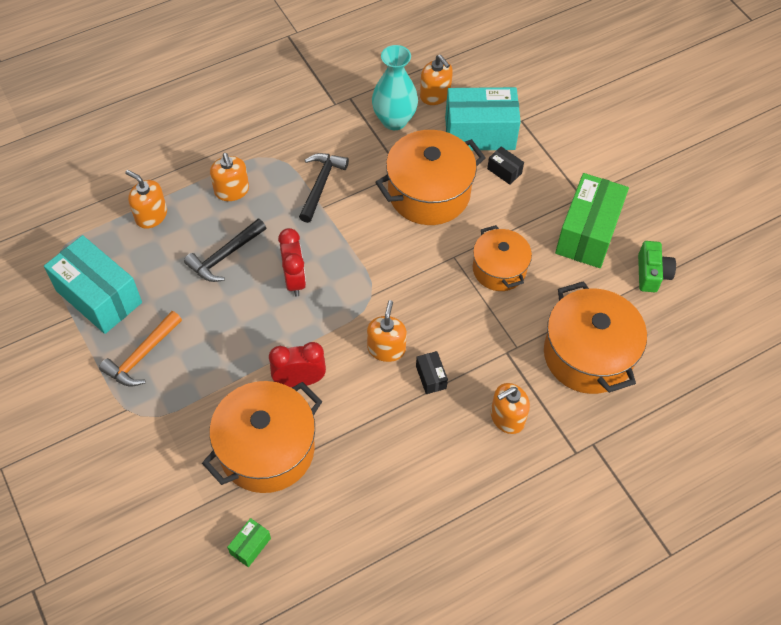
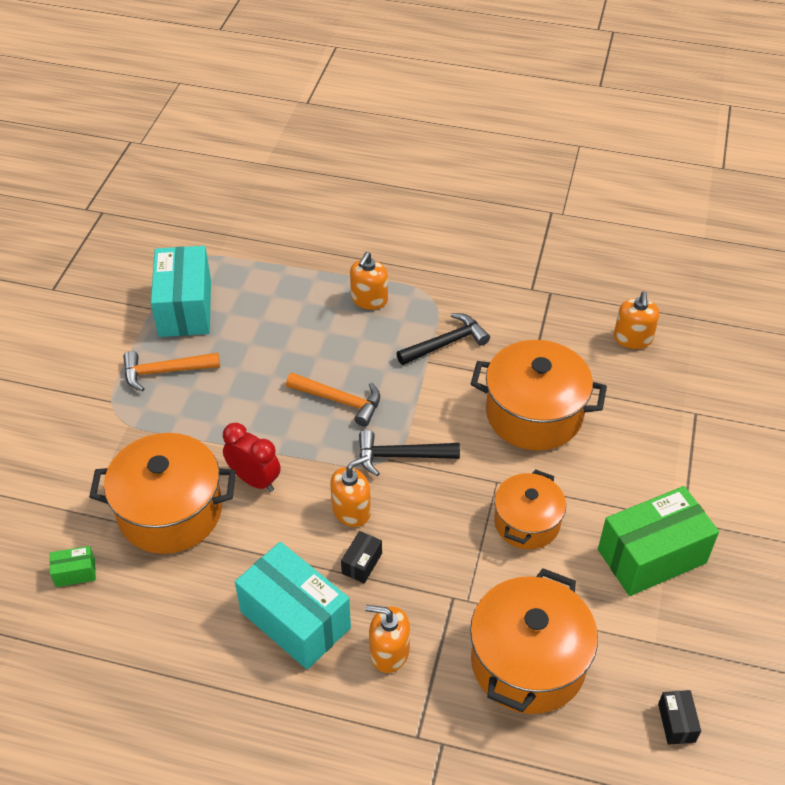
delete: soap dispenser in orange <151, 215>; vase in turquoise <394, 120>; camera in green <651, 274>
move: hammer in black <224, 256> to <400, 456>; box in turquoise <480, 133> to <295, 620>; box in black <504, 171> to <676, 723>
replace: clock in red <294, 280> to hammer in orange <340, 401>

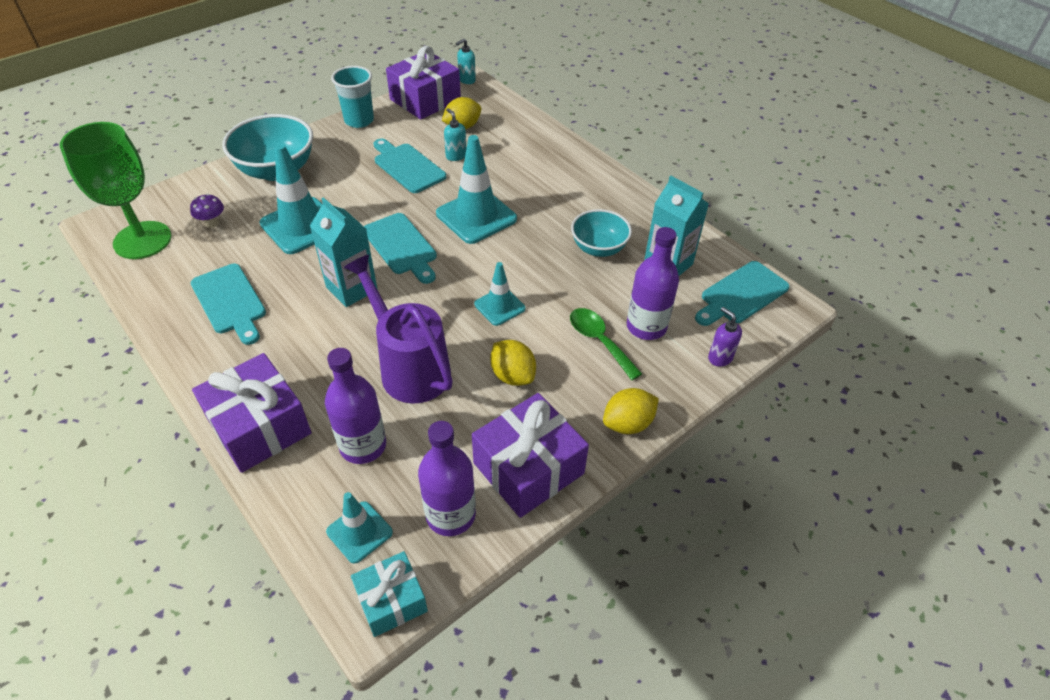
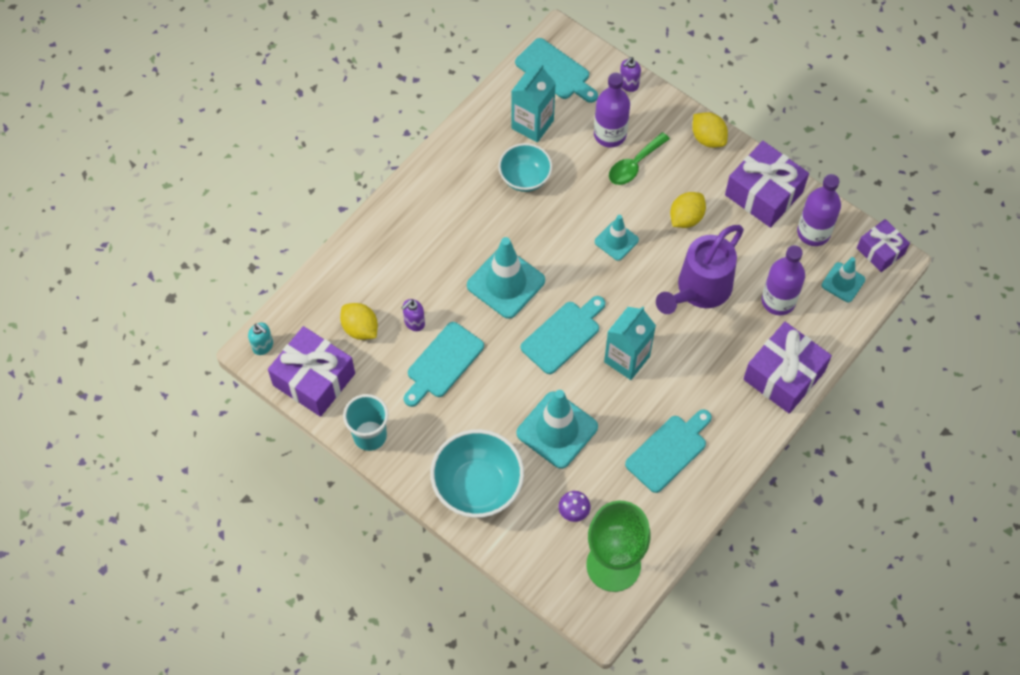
recolor: gift in turquoise <391, 600> to gift in purple <880, 251>; soap dispenser in turquoise <456, 156> to soap dispenser in purple <414, 322>

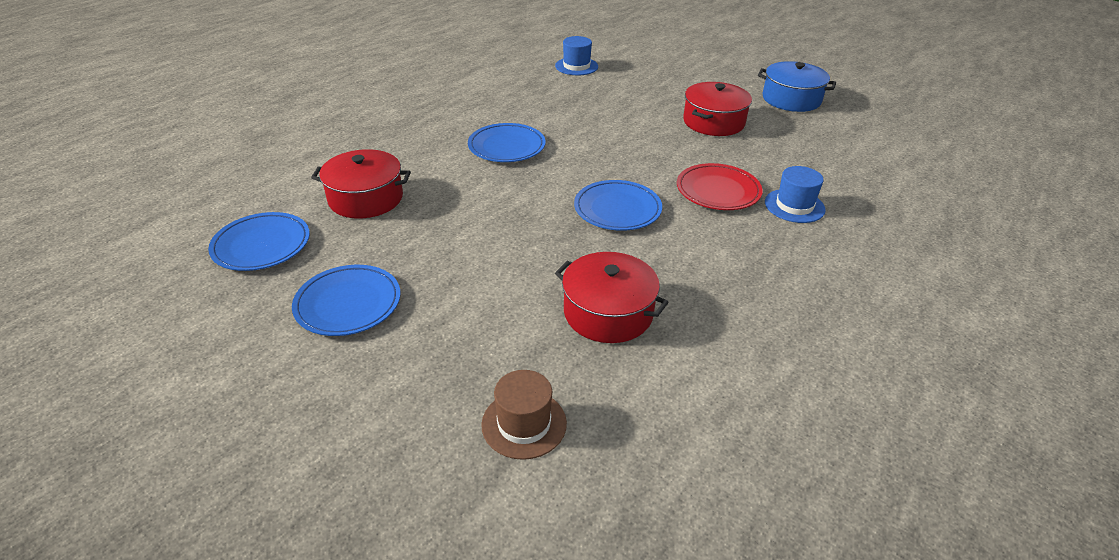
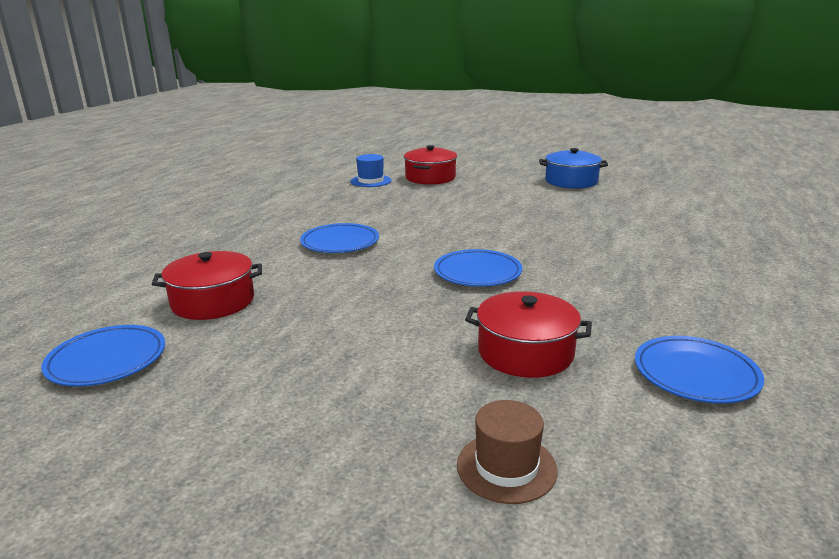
delete: plate in red <718, 191>; hat in blue <794, 206>
move: plate in blue <348, 304> to <695, 374>; pot in red <713, 122> to <430, 177>

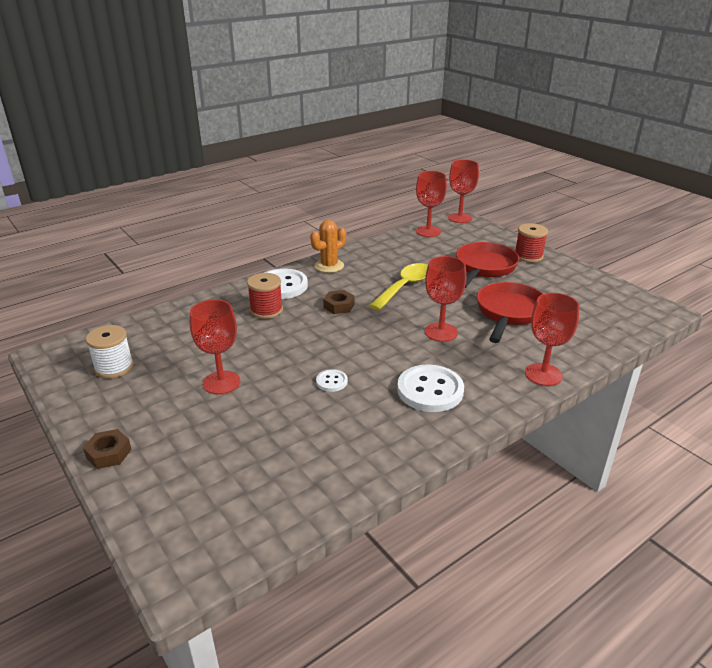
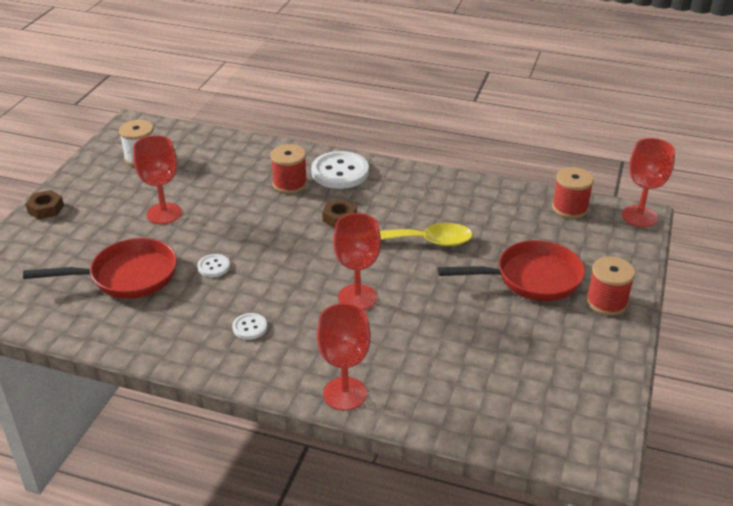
delete: cactus in orange <329, 266>
move: pan in red <509, 313> to <127, 276>
replace: goblet in red <428, 231> to spool in red <570, 208>
resize: button in white <430, 390> = <250, 327> x0.49

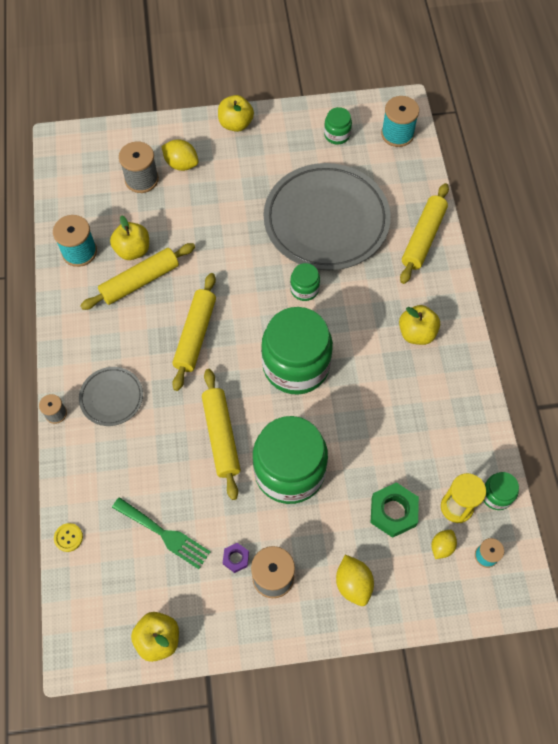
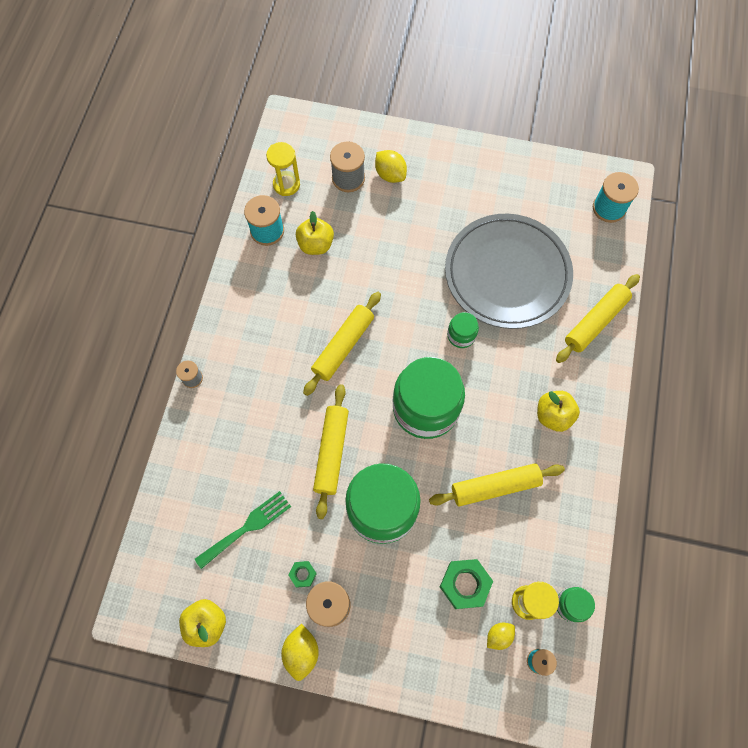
delete: button in yellow <68, 537>; plate in grey <111, 397>; apple in yellow <236, 124>; jar in green <337, 135>
insert: hourglass in yellow <286, 184>
move: rolling pin in yellow <140, 281> to <495, 486>; lemon in yellow <353, 584> to <301, 652>
recolor: nut in purple <236, 558> to nut in green <302, 574>
rotate: fork in green <164, 534> = <247, 527> 90 degrees counterclockwise

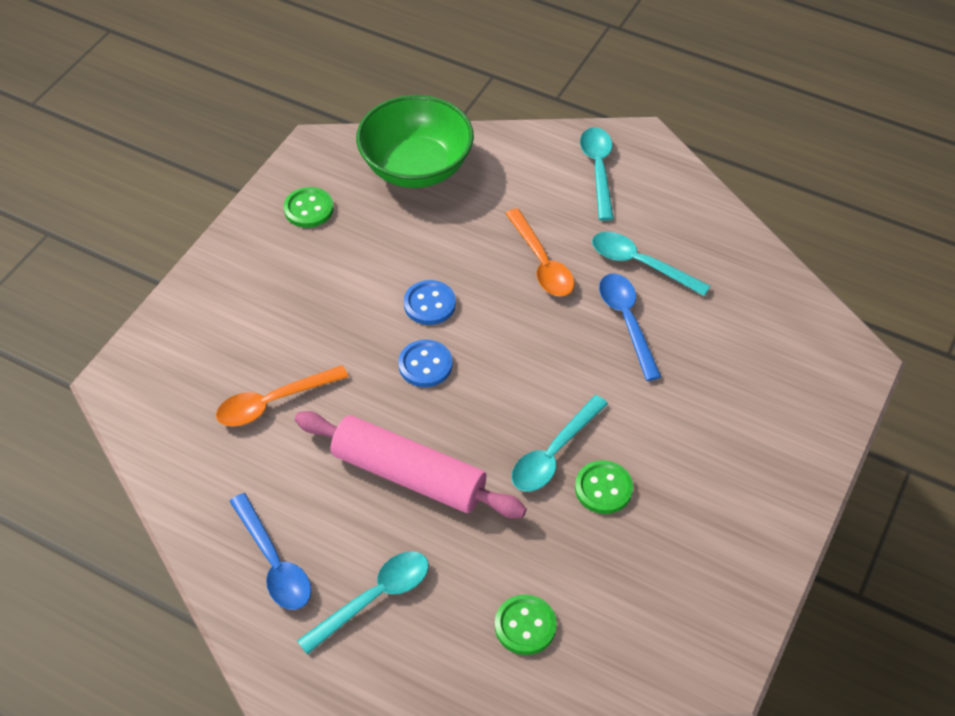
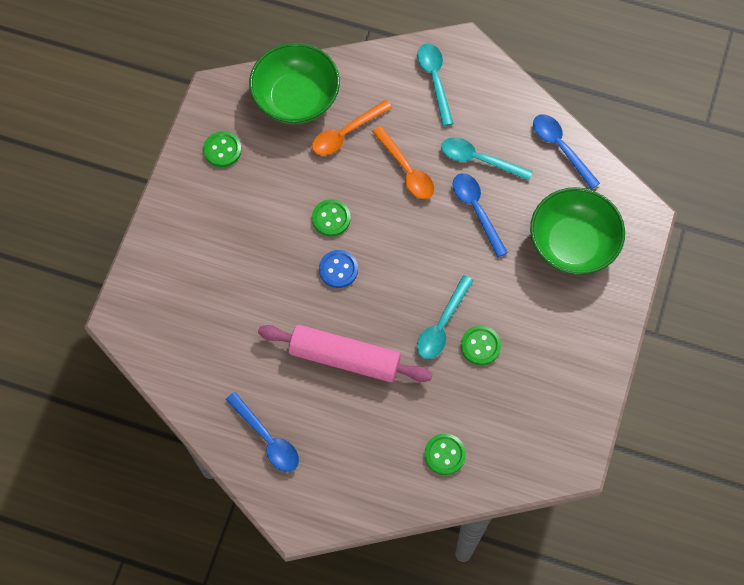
delete: spoon in turquoise <374, 598>
insert: bowl in green <572, 244>; spoon in blue <561, 148>
move: spoon in orange <273, 402> to <346, 133>
recolor: button in blue <429, 304> to button in green <331, 218>

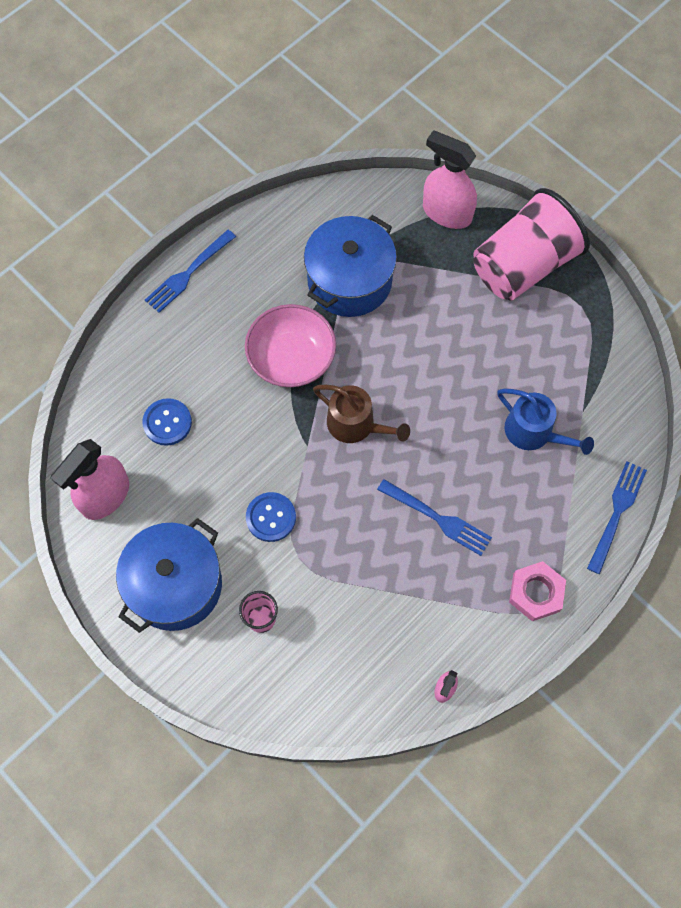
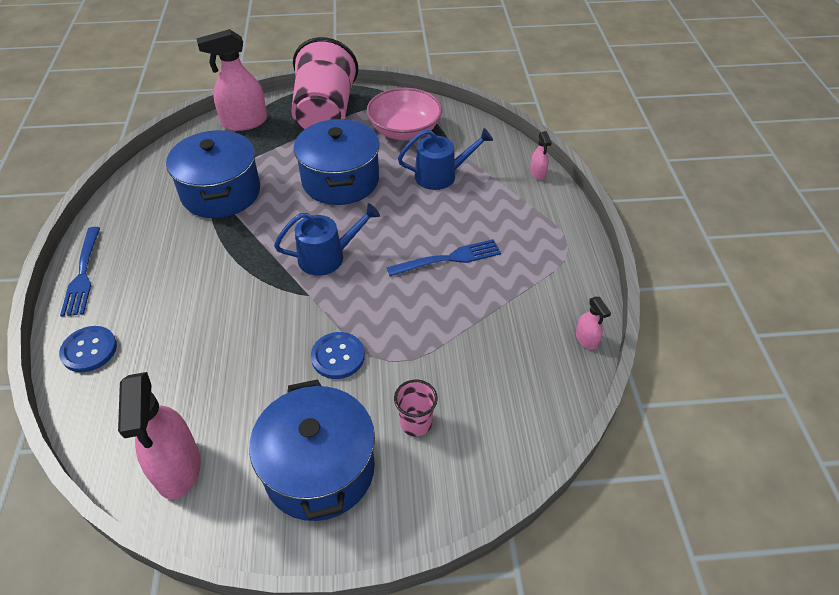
delete: nut in pink <536, 593>
insert: pot in blue <340, 180>
move: button in blue <167, 422> to <89, 350>; bowl in pink <291, 358> to <404, 131>
replace: fork in blue <617, 513> to spray bottle in pink <538, 173>
recolor: watering can in brown <356, 424> to watering can in blue <327, 257>

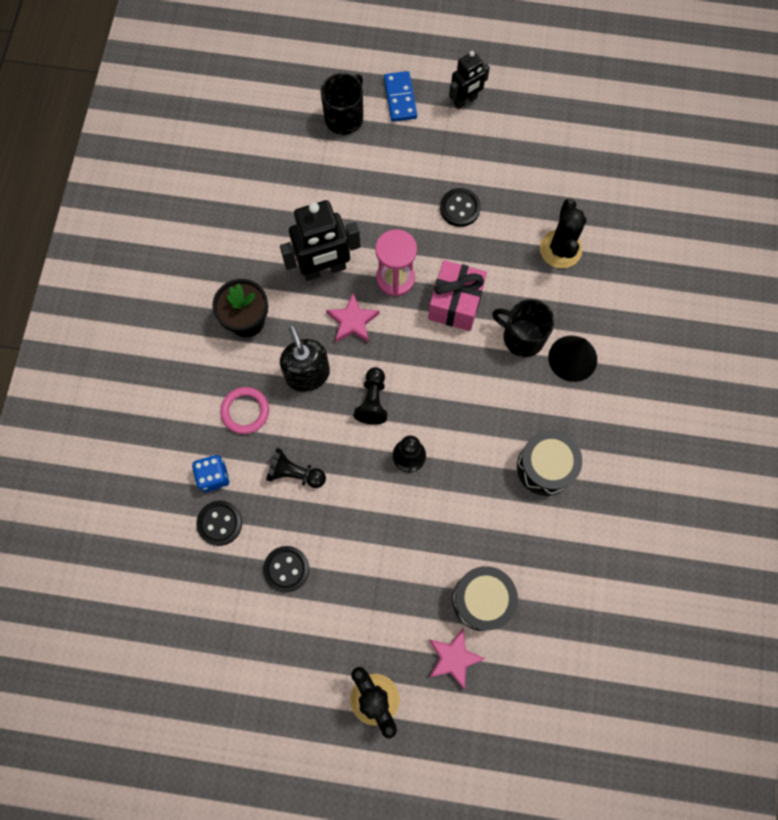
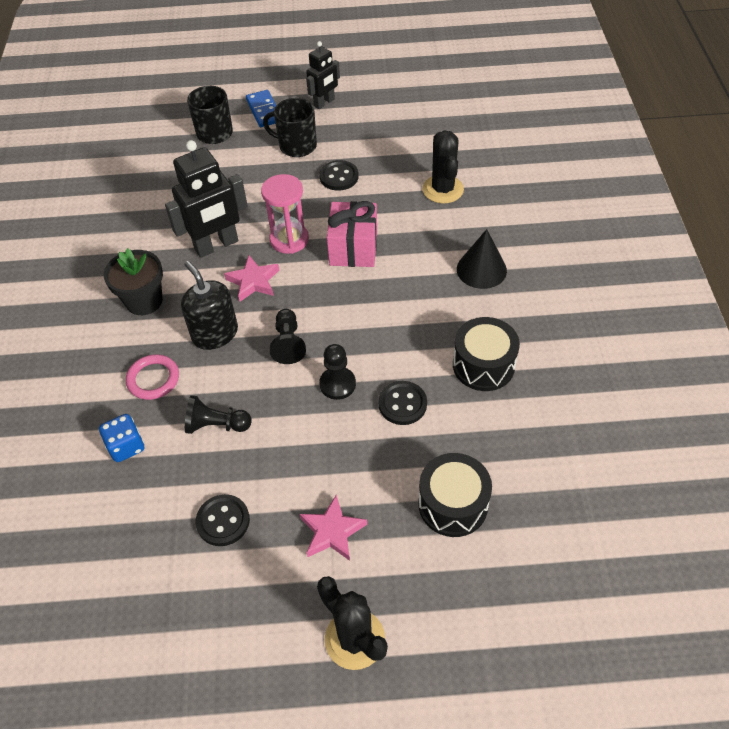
move: button in black <219, 523> to <402, 404>; star in pink <453, 658> to <332, 531>; mug in black <522, 337> to <296, 146>

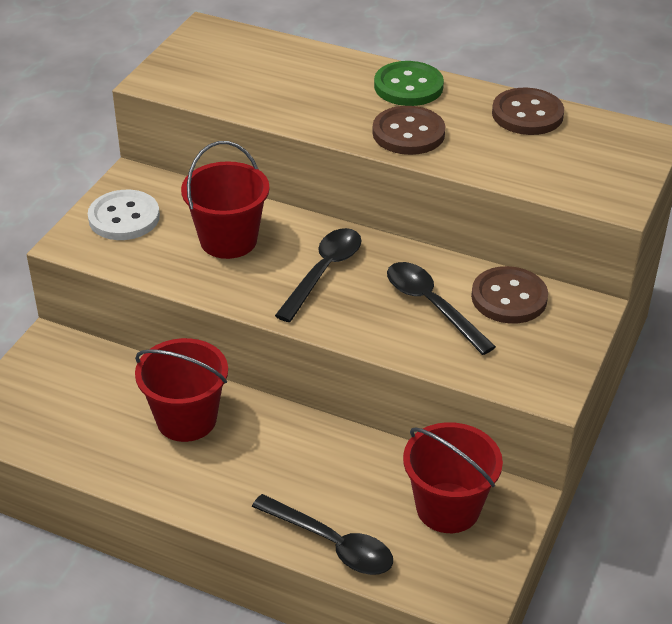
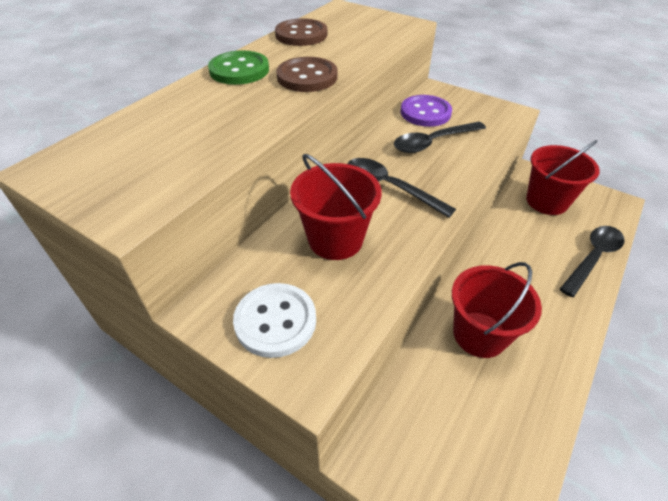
recolor: button in brown <509, 298> to button in purple <425, 113>

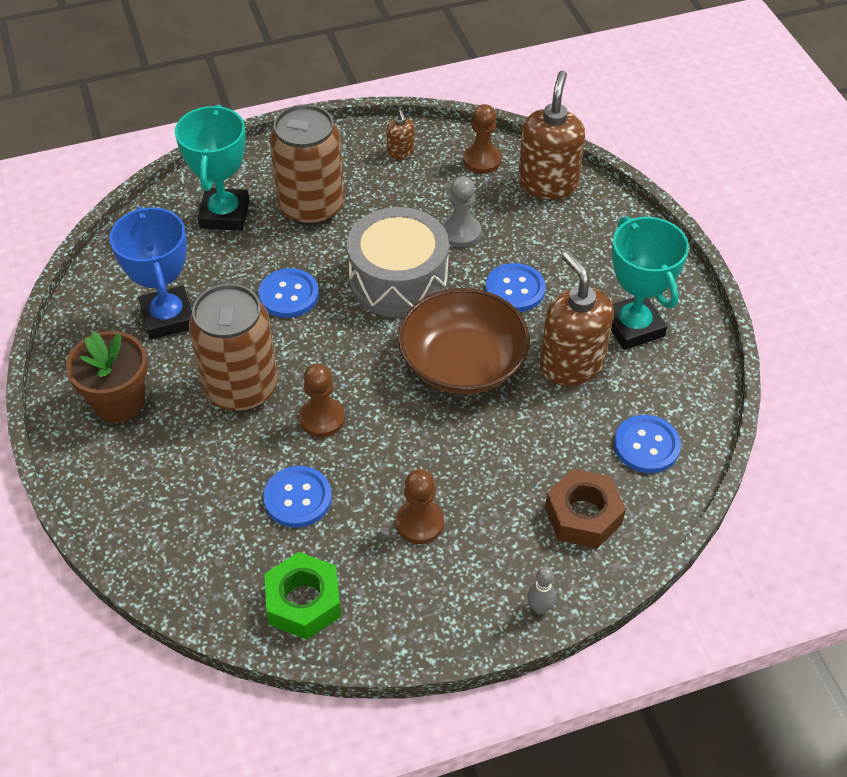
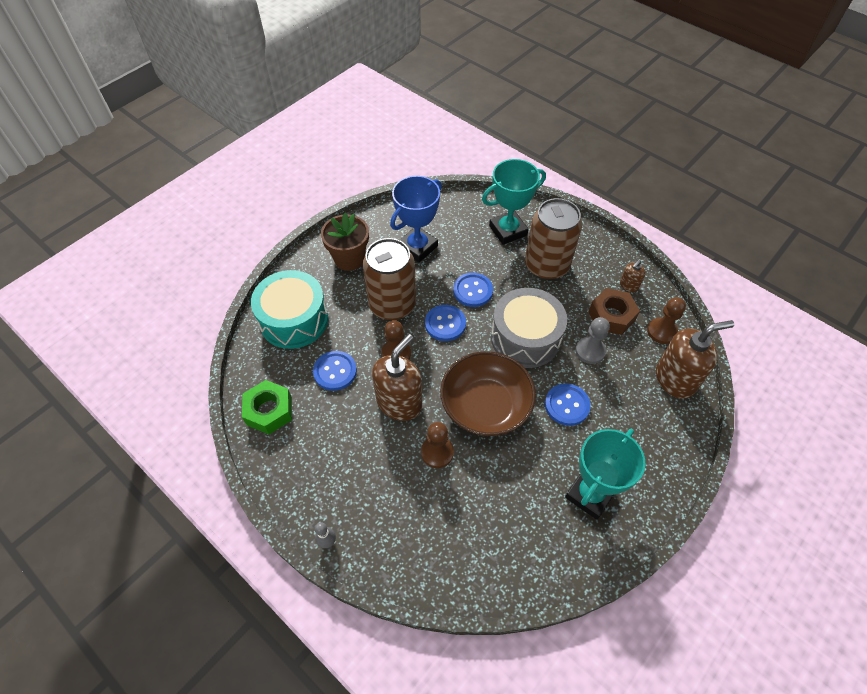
insert: drum in turquoise <294, 319>
move: pawn in brown <419, 523> to <437, 452>; soap dispenser in brown <571, 364> to <399, 403>; nut in brown <583, 515> to <611, 316>; button in blue <646, 445> to <445, 324>

